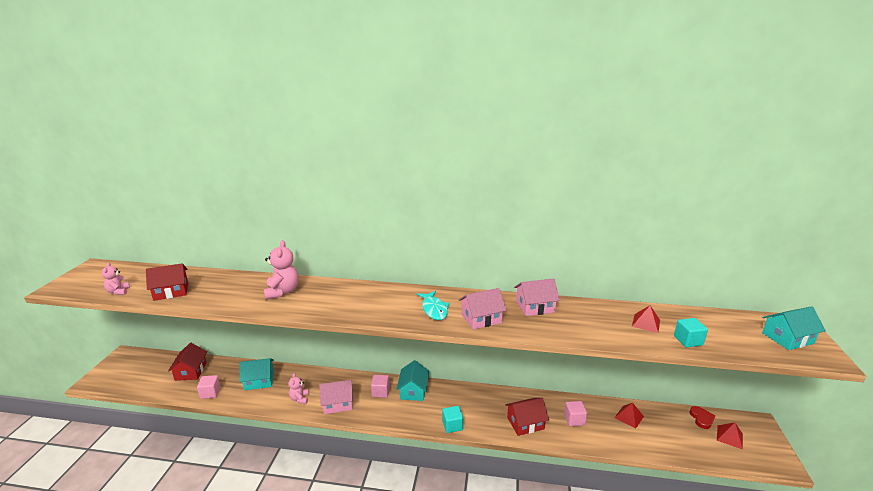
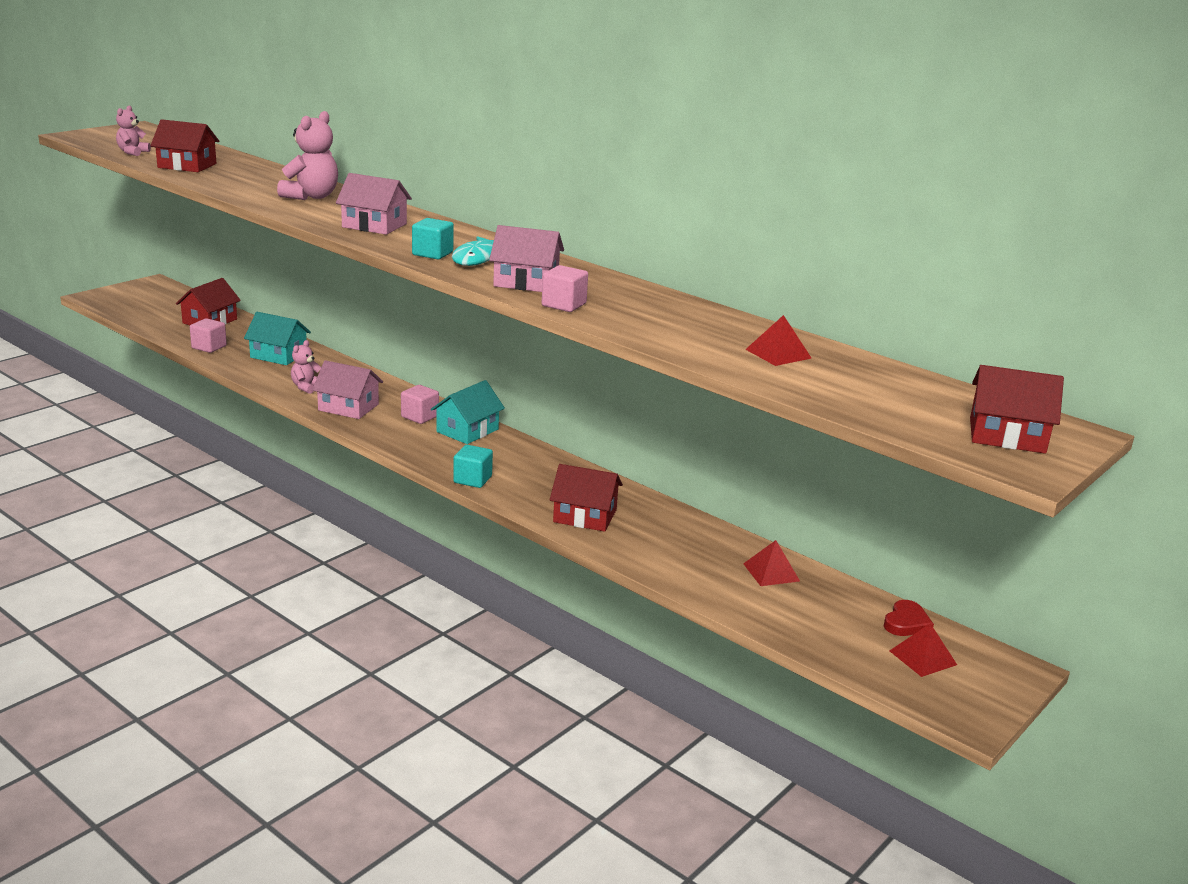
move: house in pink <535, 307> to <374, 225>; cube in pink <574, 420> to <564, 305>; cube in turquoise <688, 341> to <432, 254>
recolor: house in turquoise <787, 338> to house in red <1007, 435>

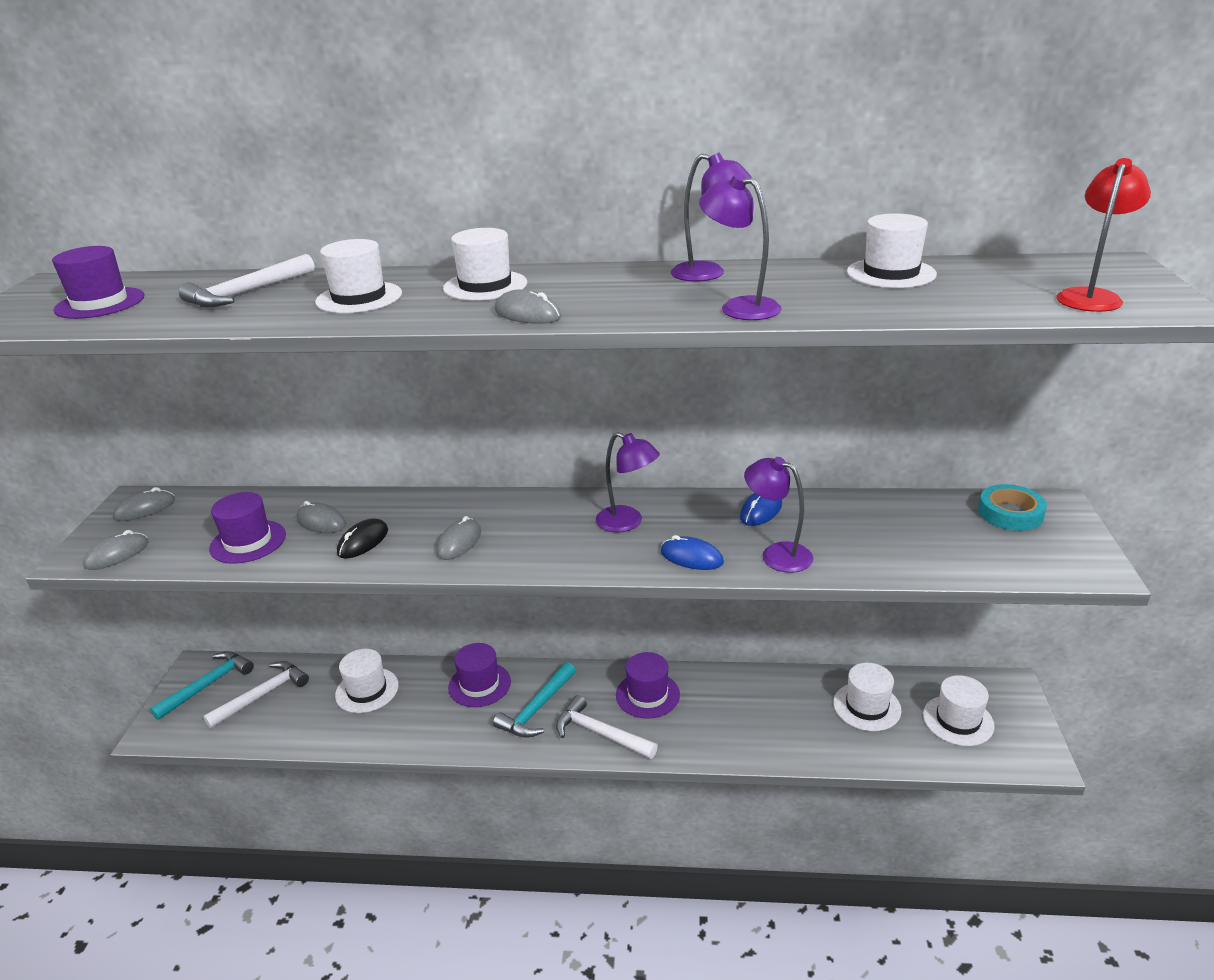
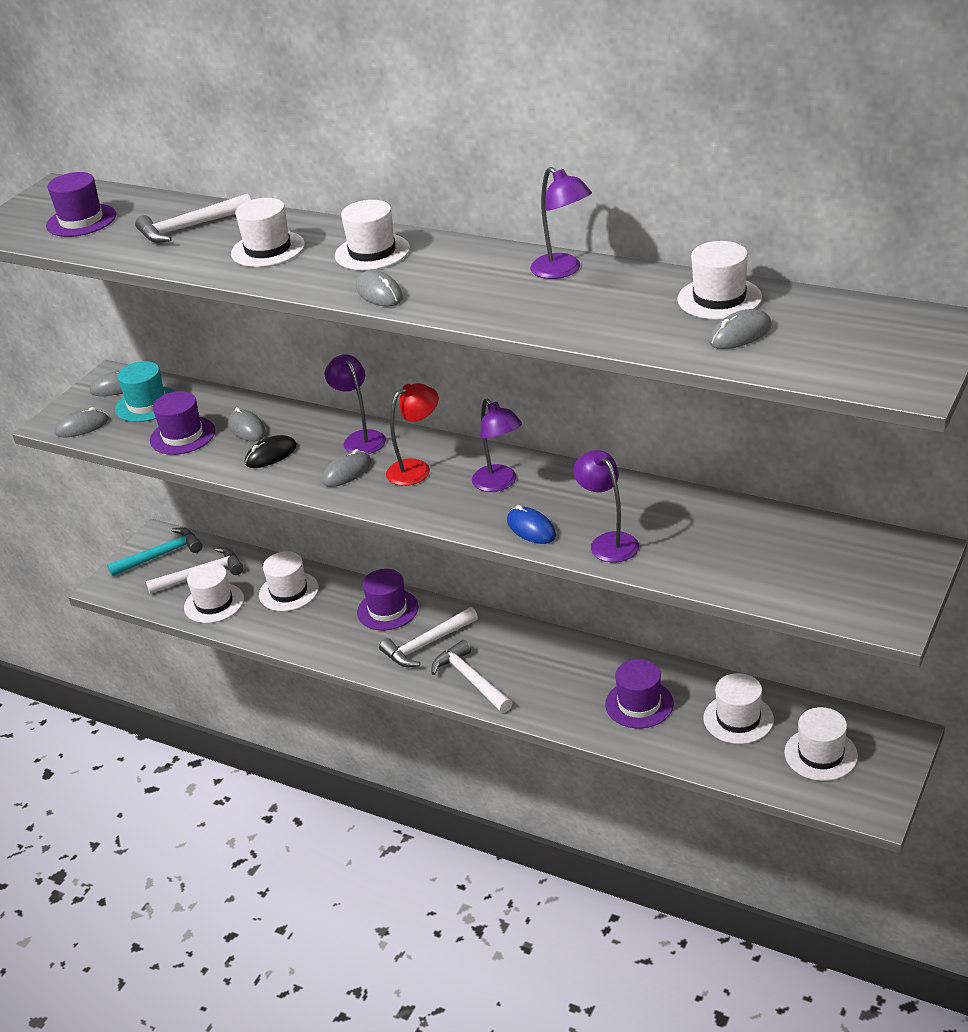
delete: mouse in blue <761, 510>; tape in turquoise <1010, 513>
insert: hat in turquoise <147, 404>; hat in white <214, 603>; mouse in grey <740, 334>
move: hat in purple <647, 695> to <639, 704>; lamp in purple <739, 307> to <360, 438>; lamp in red <1091, 296> to <416, 469>
recolor: hammer in turquoise <537, 709> to hammer in white <427, 644>

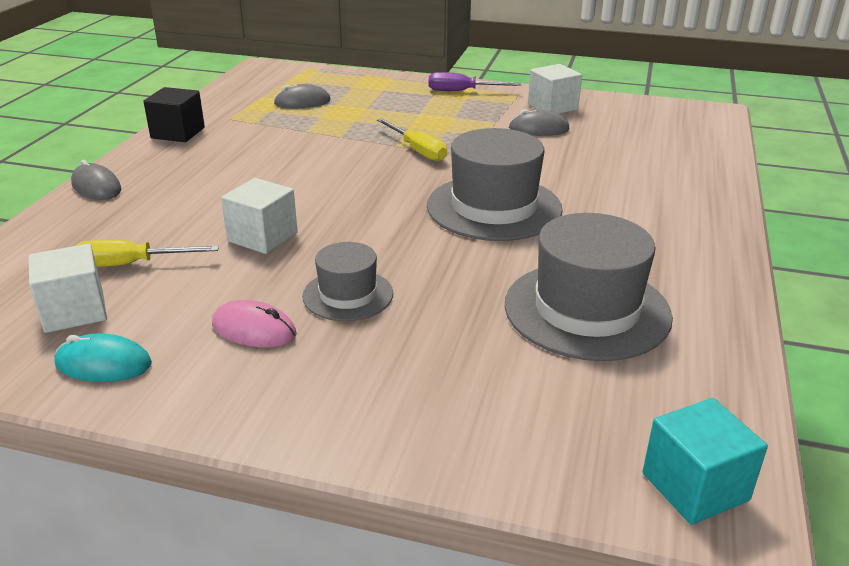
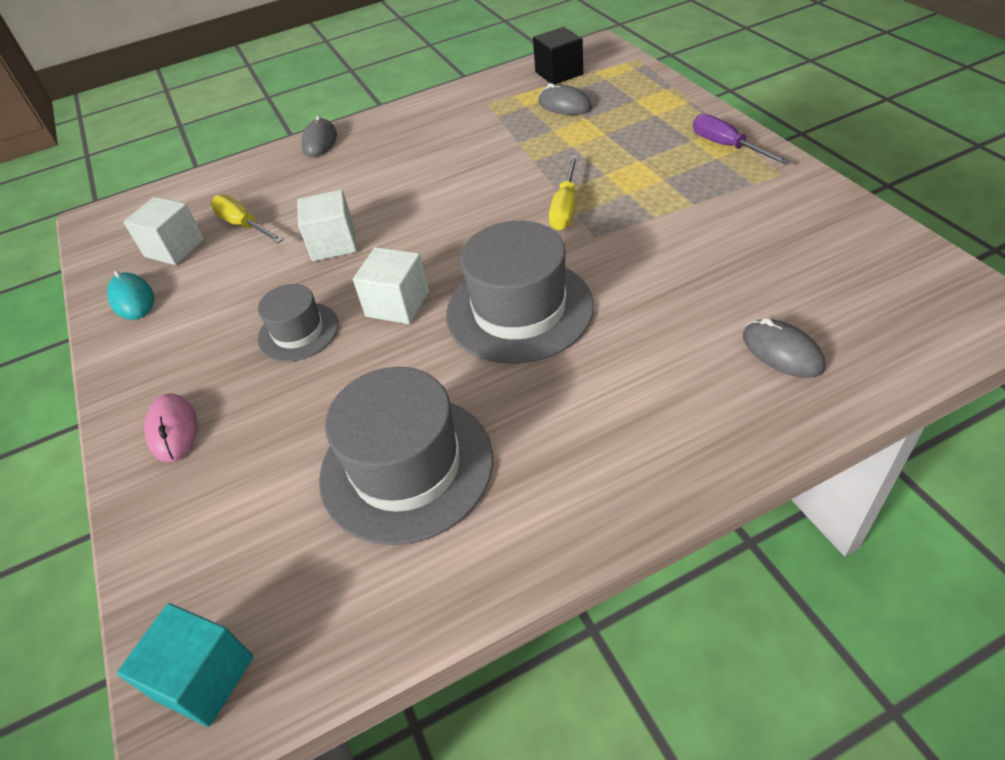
move: cube in black <178, 133> to <559, 73>; mouse in pink <254, 330> to <173, 430>; mouse in grey <538, 129> to <782, 352>; cube in white <552, 107> to <397, 304>

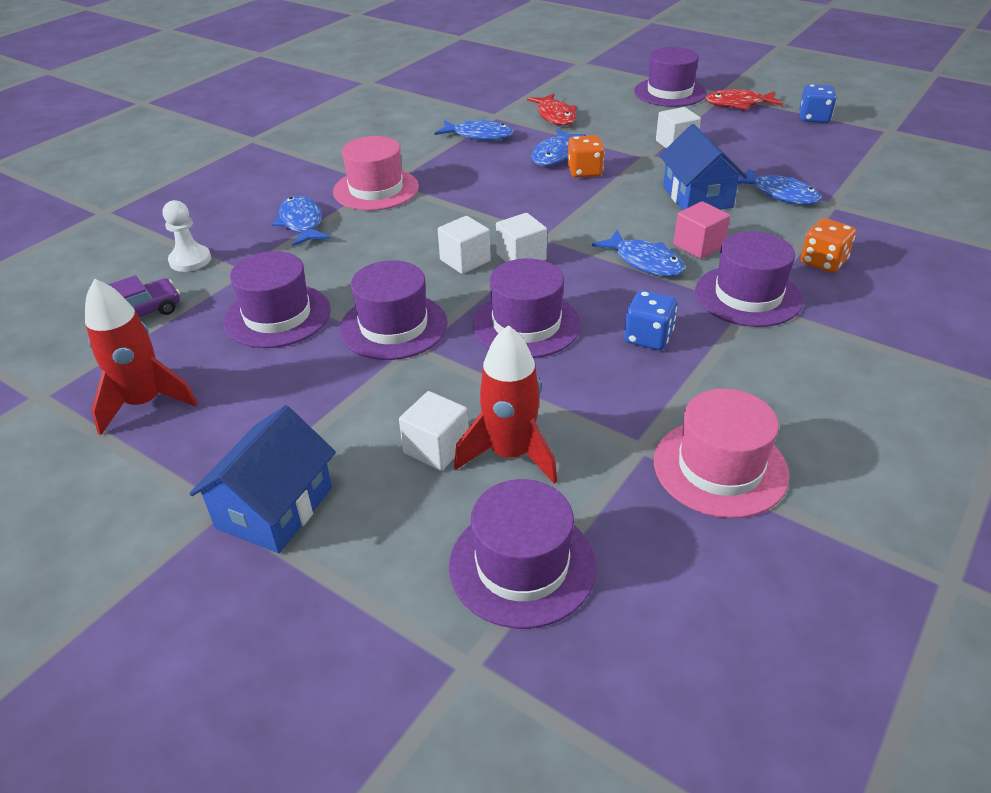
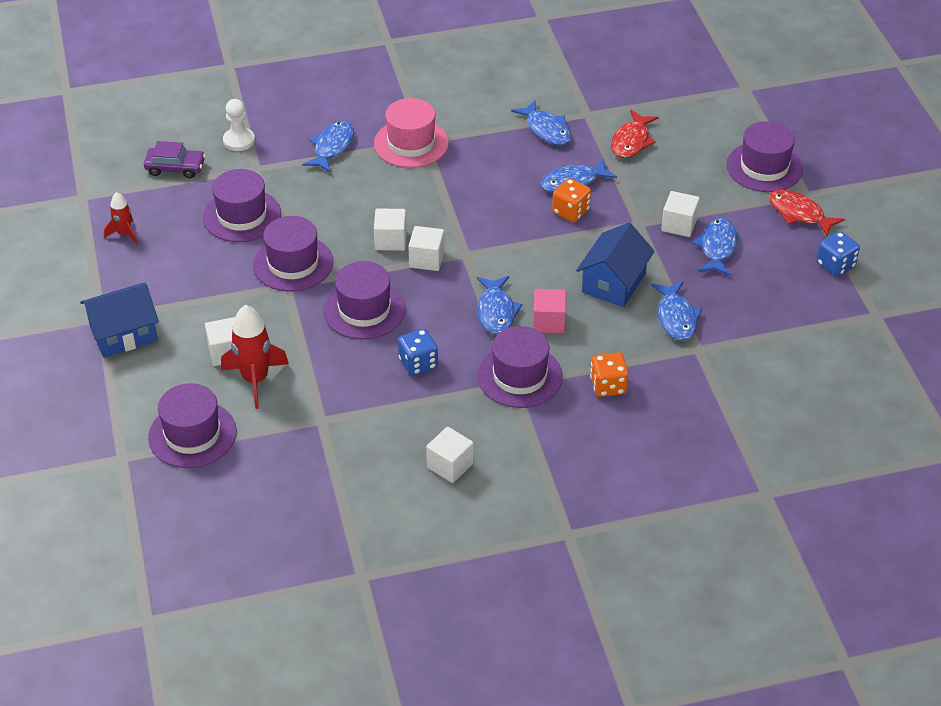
delete: hat in pink <720, 467>
insert: cube in white <450, 465>; fish in blue <717, 247>
resize: rocket in red <145, 403> = <124, 234> x0.57

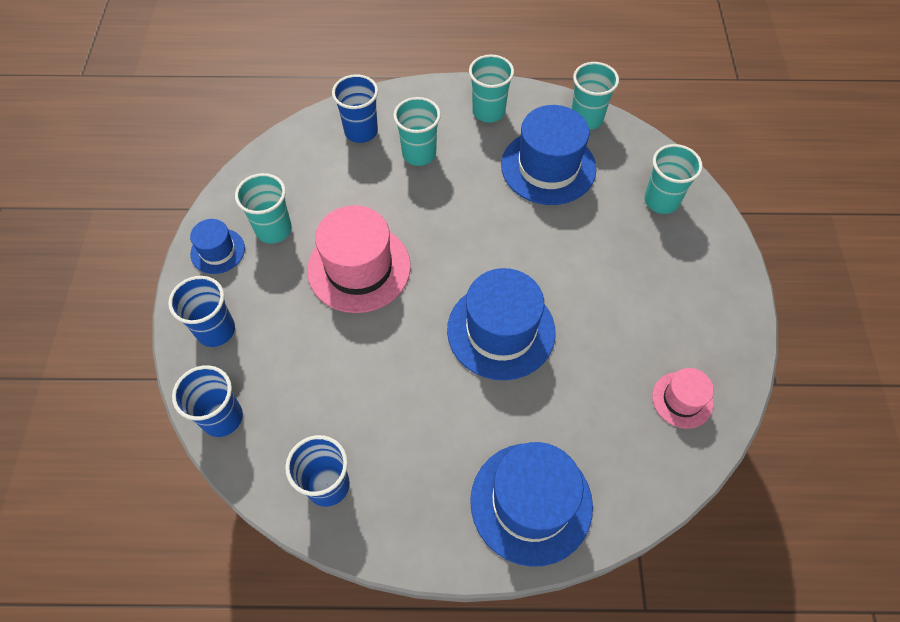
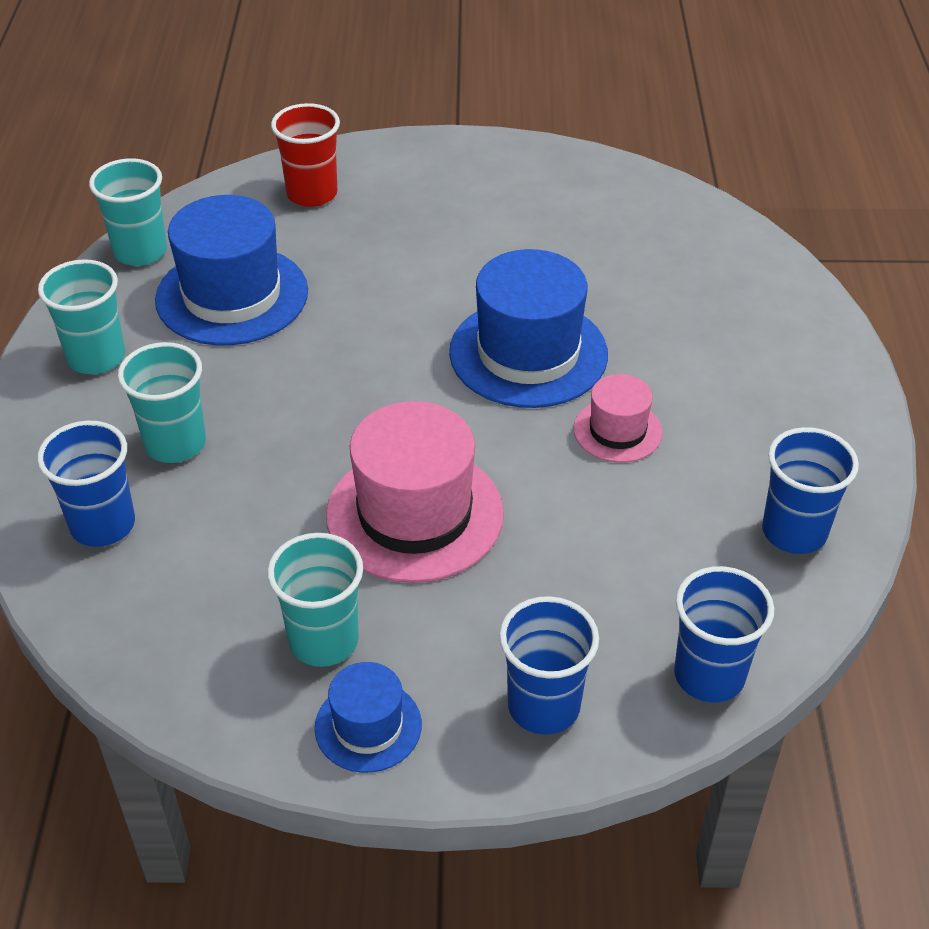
delete: hat in blue <531, 502>
move: hat in pink <682, 400> to <617, 430>
recolor: cup in turquoise <661, 201> to cup in red <312, 194>

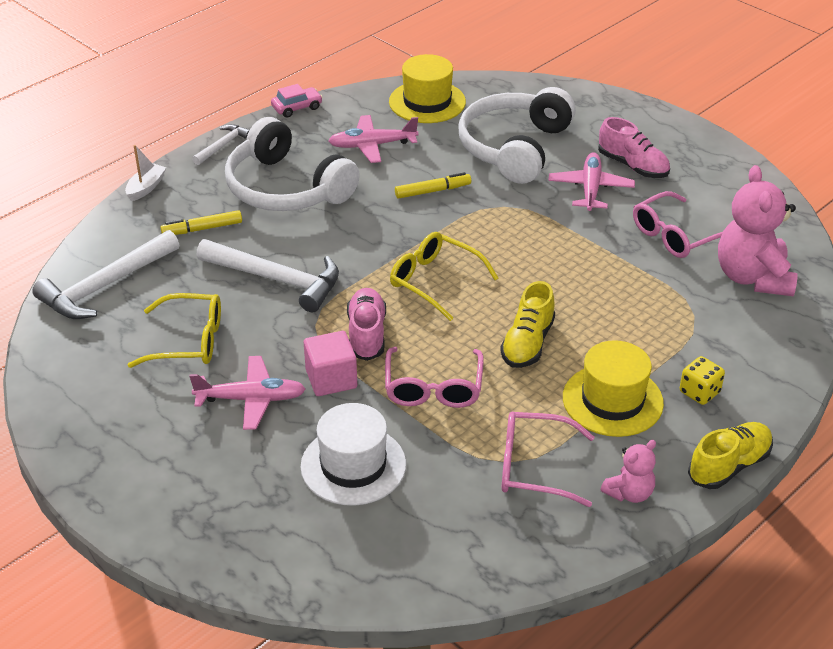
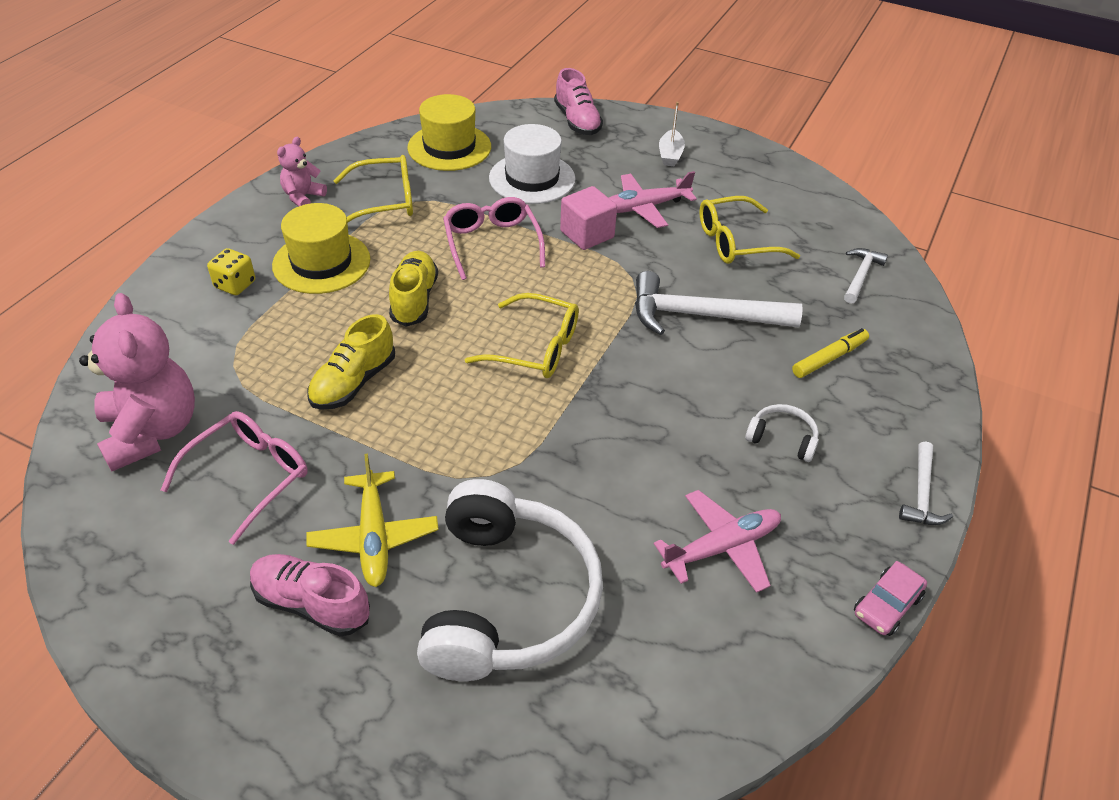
delete: marker in yellow <432, 191>
move: boat in white <146, 187> to <670, 155>; shoe in pink <367, 334> to <577, 121>; hat in yellow <427, 102> to <449, 147>; shoe in yellow <729, 466> to <353, 382>
recolor: glasses in pink <534, 467> to glasses in yellow <385, 201>; plane in pink <590, 188> to plane in yellow <374, 537>
resize: hammer in white <105, 286> = <860, 275> x0.53; headphones in white <286, 188> = <782, 438> x0.41

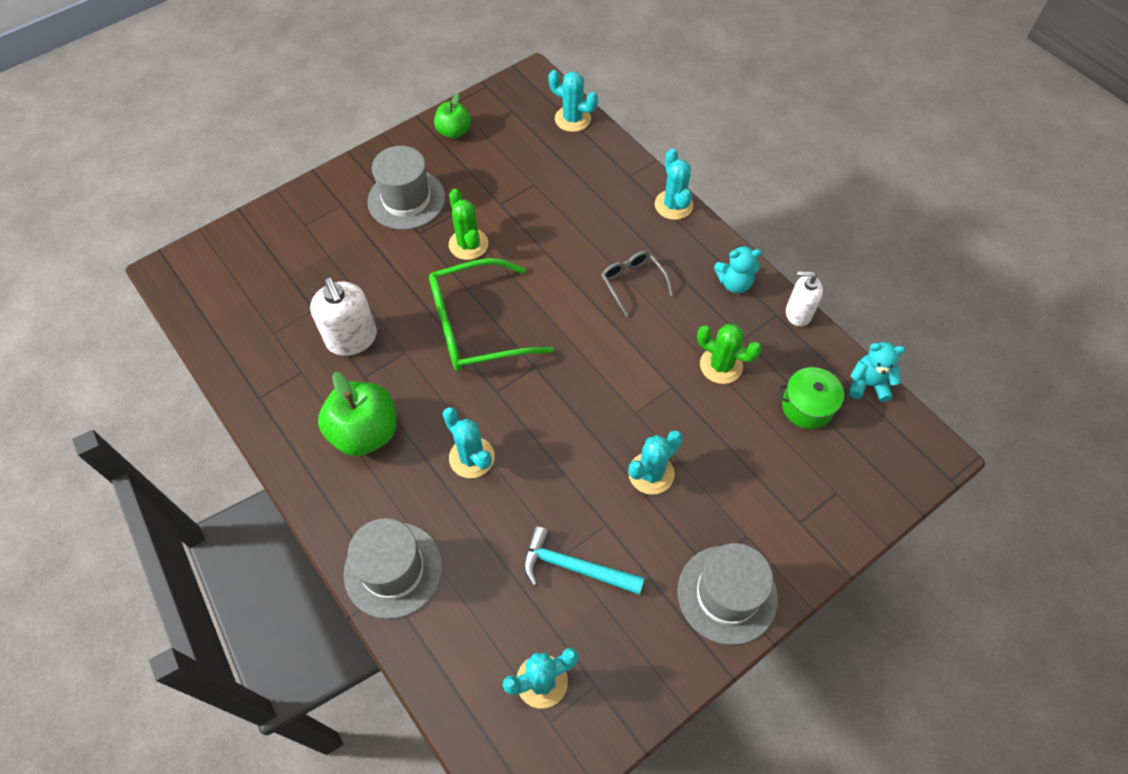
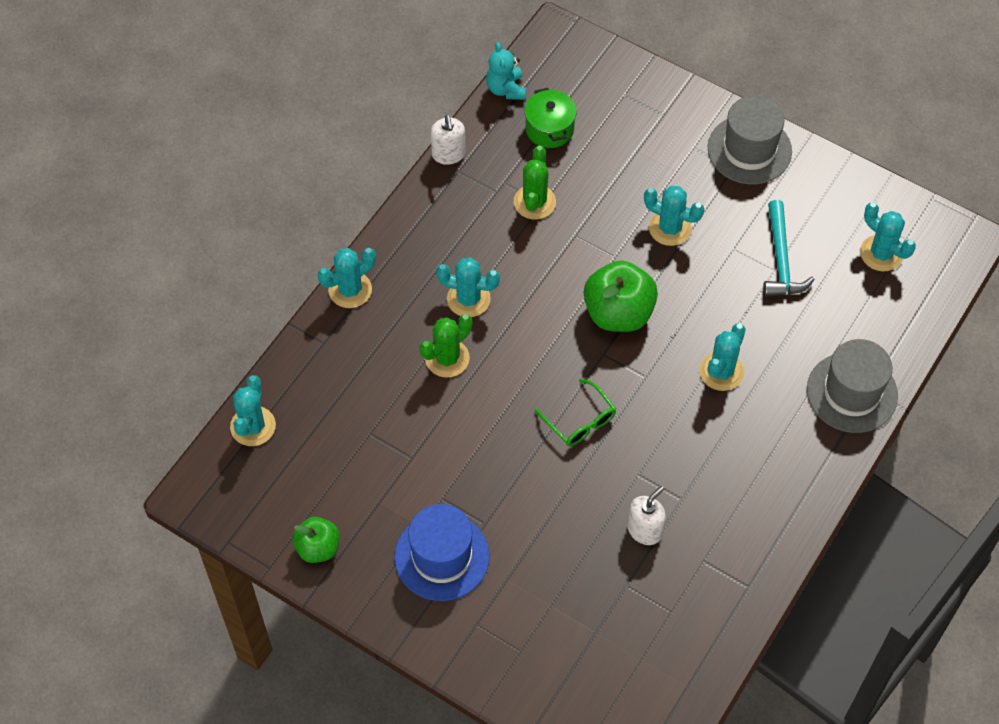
delete: teddy bear in turquoise <734, 283>
move: apple in green <365, 432> to <618, 313>; cactus in green <468, 244> to <447, 358>
replace: glasses in grey <632, 283> to cactus in turquoise <468, 299>
recolor: hat in grey <406, 199> to hat in blue <441, 556>
resize: soap dispenser in white <352, 339> = <644, 530> x0.66; glasses in green <476, 326> = <580, 421> x0.52

